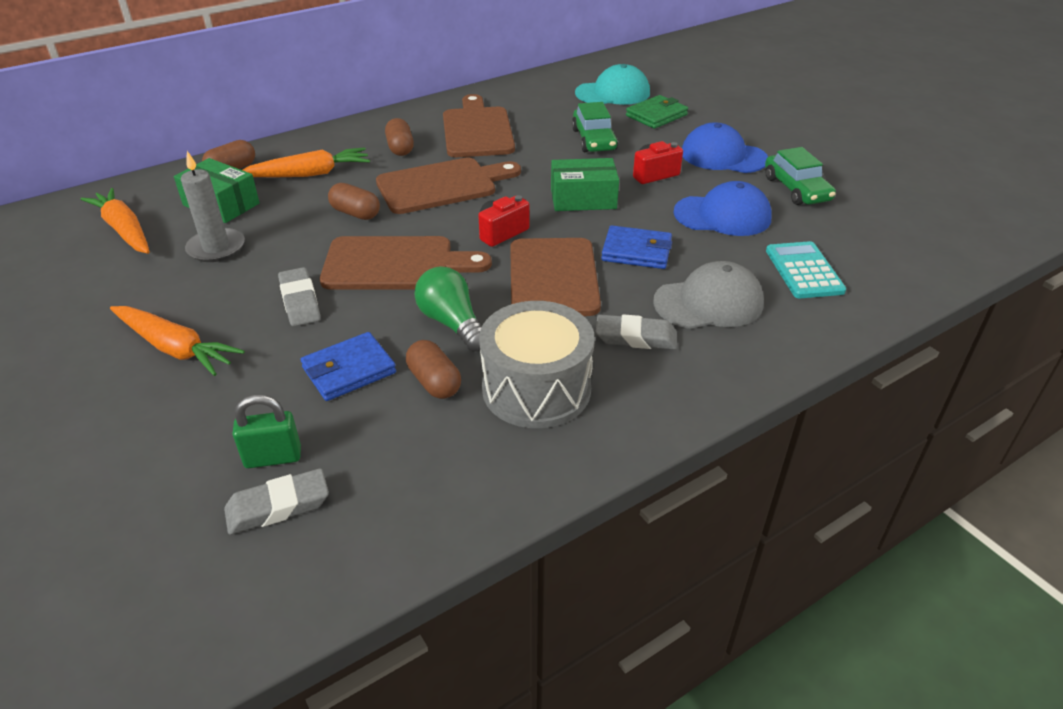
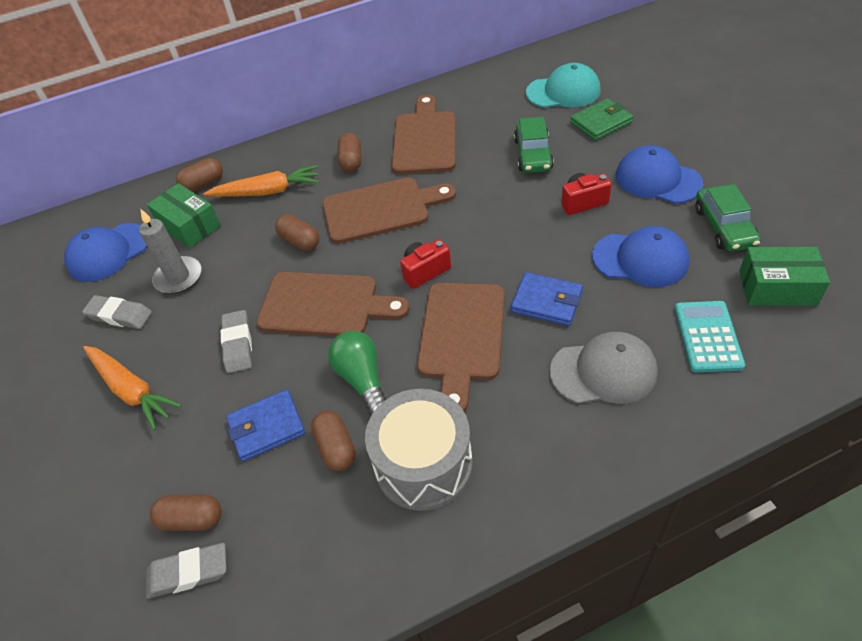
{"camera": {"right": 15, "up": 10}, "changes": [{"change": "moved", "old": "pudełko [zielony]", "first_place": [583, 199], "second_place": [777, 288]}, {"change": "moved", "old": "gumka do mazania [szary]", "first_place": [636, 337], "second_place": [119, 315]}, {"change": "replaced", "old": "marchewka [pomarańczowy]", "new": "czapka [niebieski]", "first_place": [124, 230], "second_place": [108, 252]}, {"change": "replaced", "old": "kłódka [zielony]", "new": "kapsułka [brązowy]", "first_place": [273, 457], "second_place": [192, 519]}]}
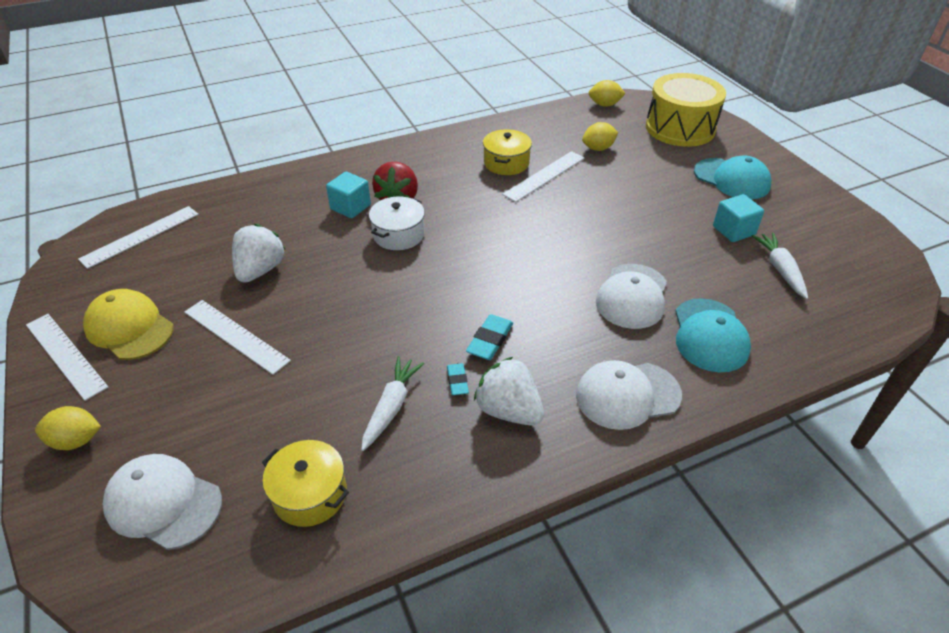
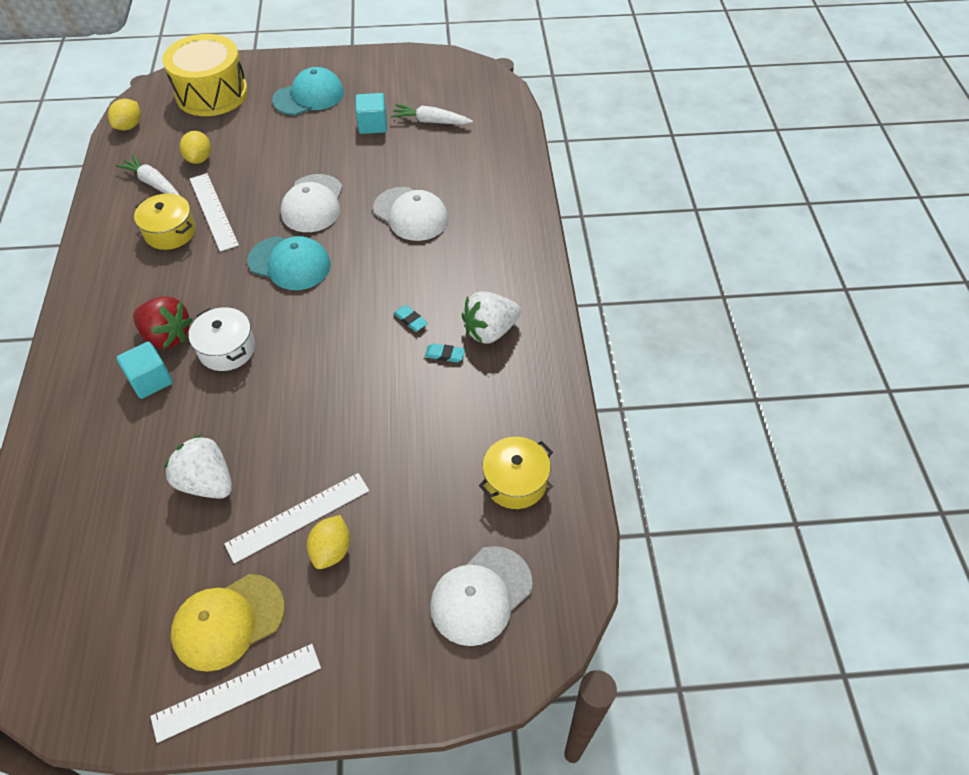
{"camera": {"right": -70, "up": 10}, "changes": [{"change": "removed", "old": "linijka [biały]", "first_place": [140, 236]}, {"change": "moved", "old": "cytryna [żółty]", "first_place": [76, 440], "second_place": [331, 550]}, {"change": "moved", "old": "marchewka [biały]", "first_place": [391, 407], "second_place": [153, 183]}, {"change": "moved", "old": "czapka [biały]", "first_place": [627, 395], "second_place": [313, 204]}, {"change": "moved", "old": "czapka [turkusowy]", "first_place": [709, 335], "second_place": [290, 263]}, {"change": "resized", "old": "gumka do mazania [turkusowy]", "first_place": [490, 340], "second_place": [410, 320], "factor": 0.64}]}
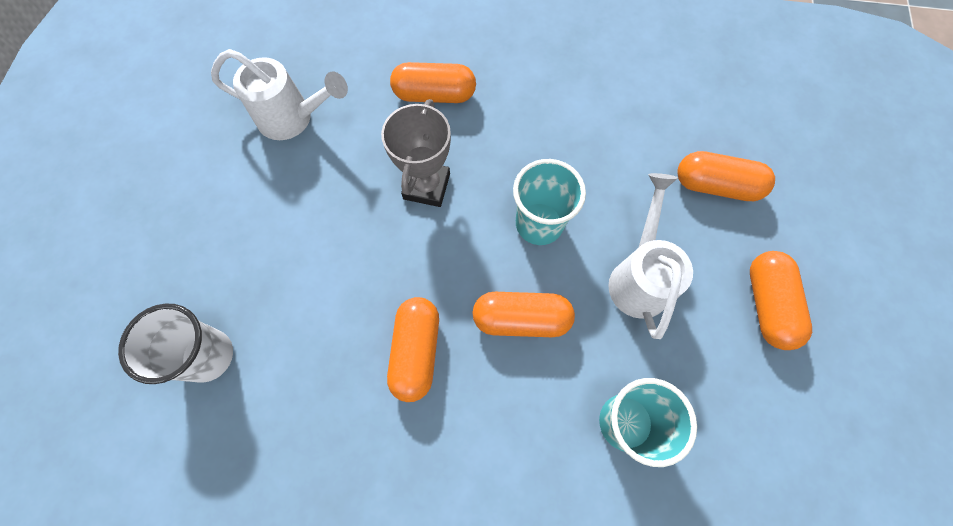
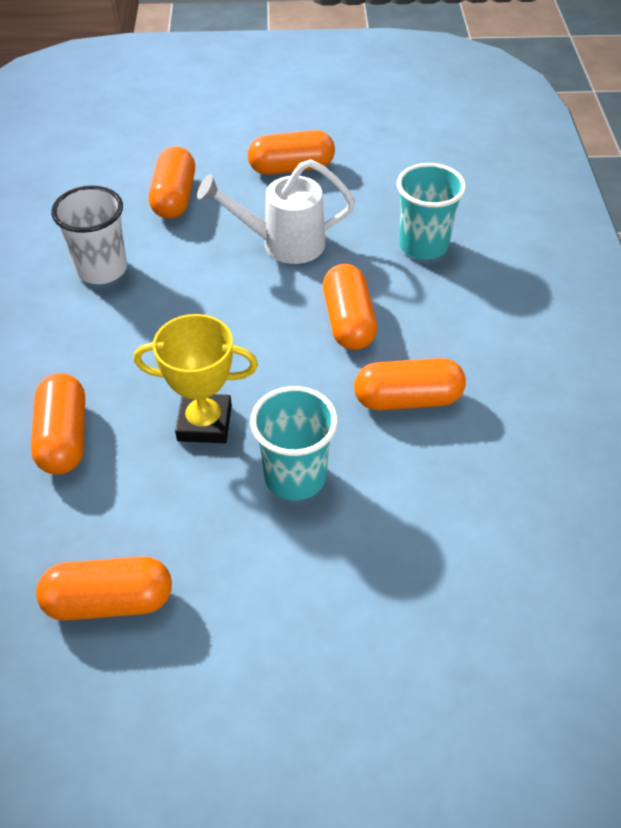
{"camera": {"right": -100, "up": -20}, "changes": [{"change": "moved", "old": "szklanka [biały]", "first_place": [208, 356], "second_place": [102, 269]}, {"change": "moved", "old": "szklanka [turkusowy]", "first_place": [539, 224], "second_place": [295, 477]}, {"change": "replaced", "old": "konewka [biały]", "new": "kapsułka [pomarańczowy]", "first_place": [293, 118], "second_place": [109, 601]}, {"change": "recoloured", "old": "puchar [szary]", "new": "puchar [żółty]", "first_place": [426, 186], "second_place": [204, 423]}]}
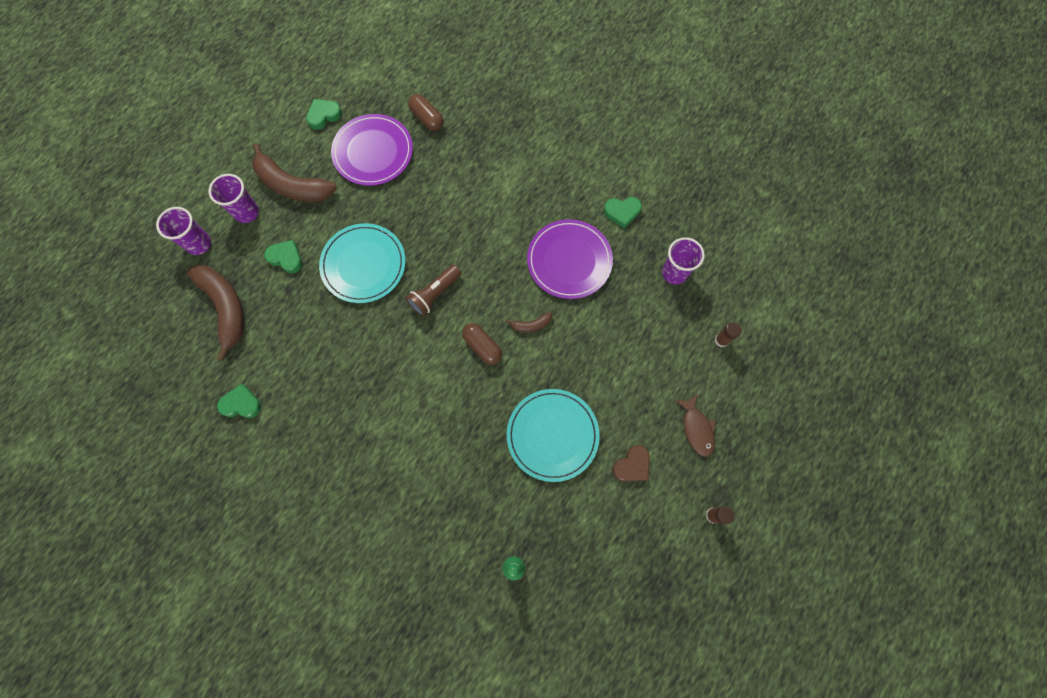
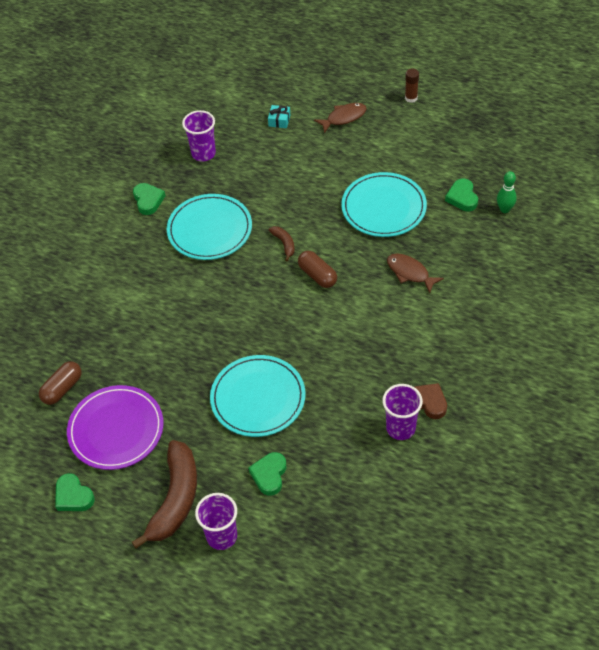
{"camera": {"right": -100, "up": -20}, "changes": [{"change": "removed", "old": "banan [brązowy]", "first_place": [225, 308]}, {"change": "removed", "old": "latarka [brązowy]", "first_place": [435, 294]}, {"change": "removed", "old": "klej w sztyfcie [brązowy]", "first_place": [721, 340]}, {"change": "added", "new": "prezent [turkusowy]", "second_place": [279, 120]}, {"change": "added", "new": "ryba [brązowy]", "second_place": [410, 273]}, {"change": "moved", "old": "szklanka [fioletowy]", "first_place": [199, 244], "second_place": [400, 428]}, {"change": "moved", "old": "serce [zielony]", "first_place": [241, 404], "second_place": [462, 197]}, {"change": "moved", "old": "serce [brązowy]", "first_place": [632, 465], "second_place": [428, 402]}, {"change": "recoloured", "old": "talerz [fioletowy]", "new": "talerz [turkusowy]", "first_place": [569, 260], "second_place": [209, 229]}, {"change": "turned", "old": "kapsułka [brązowy]", "first_place": [482, 346], "second_place": [317, 275], "degrees": -75}]}
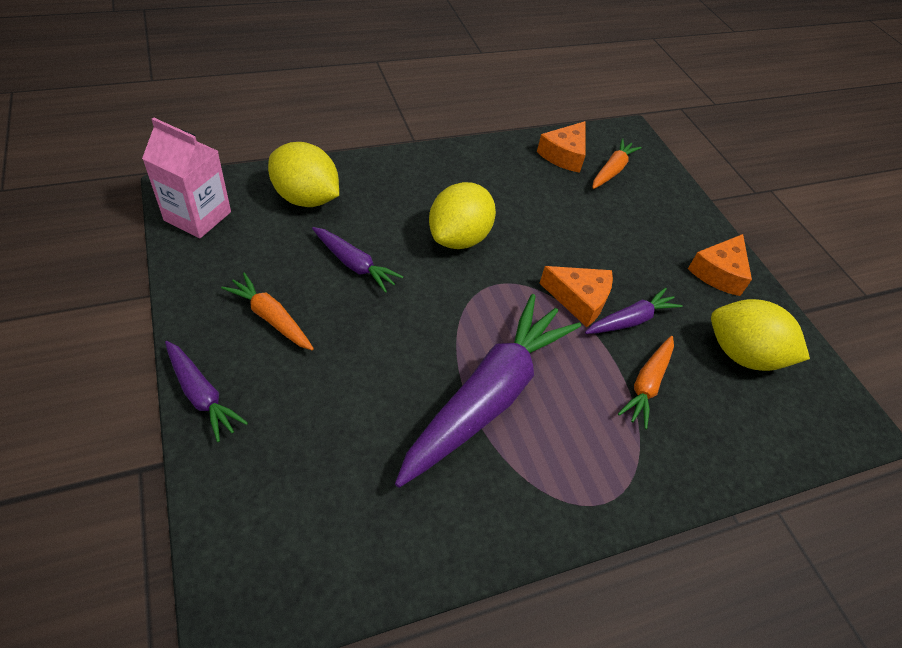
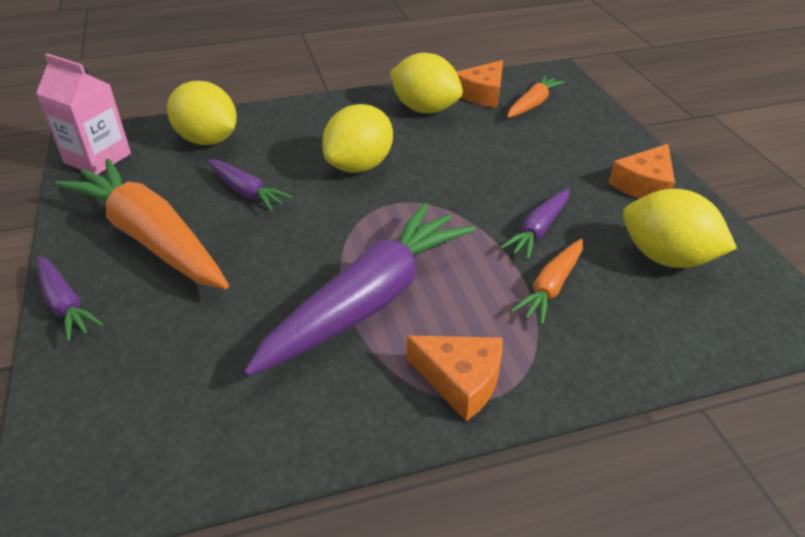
{"camera": {"right": 10, "up": -10}, "changes": [{"change": "added", "new": "cytryna [żółty]", "second_place": [425, 109]}, {"change": "moved", "old": "ser [pomarańczowy]", "first_place": [579, 300], "second_place": [460, 381]}, {"change": "turned", "old": "marchewka [fioletowy]", "first_place": [630, 320], "second_place": [538, 230], "degrees": 150}, {"change": "resized", "old": "marchewka [pomarańczowy]", "first_place": [271, 318], "second_place": [151, 238], "factor": 2.07}]}
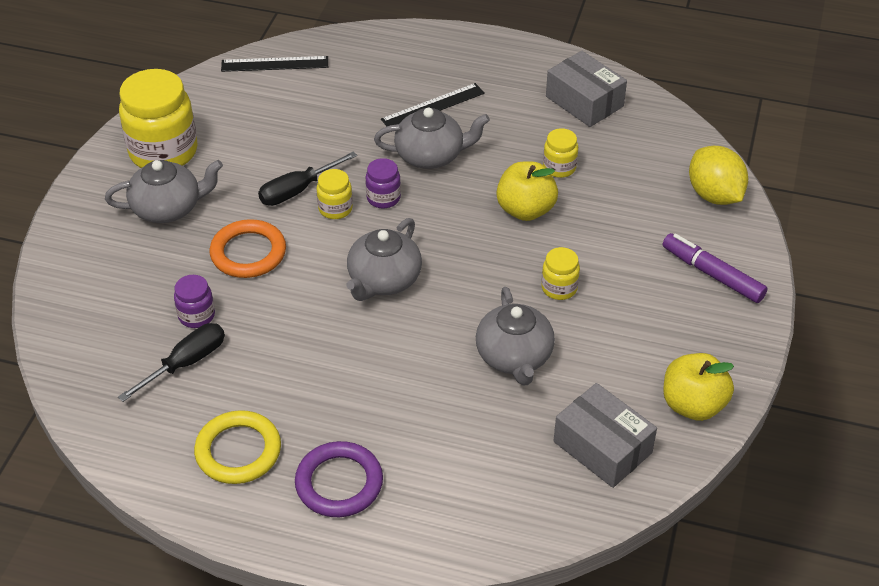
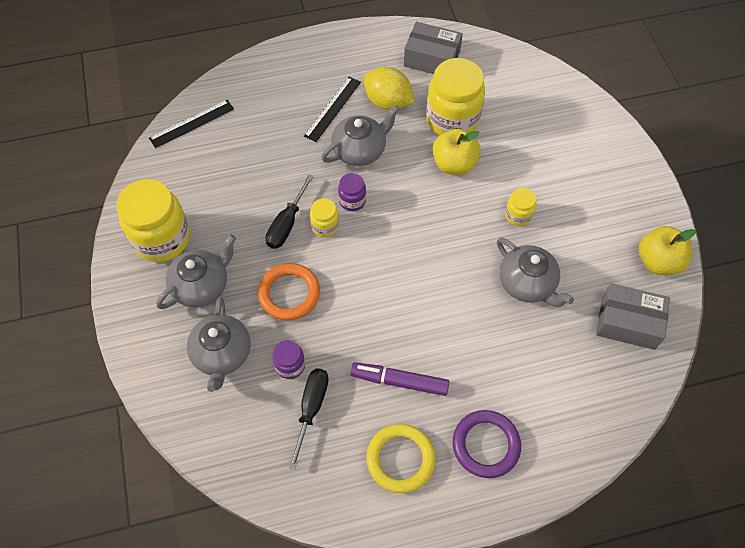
{"camera": {"right": -30, "up": 15}, "changes": [{"change": "moved", "old": "imbryk [szary]", "first_place": [383, 280], "second_place": [222, 354]}, {"change": "moved", "old": "flamaster [fioletowy]", "first_place": [712, 274], "second_place": [399, 381]}, {"change": "moved", "old": "cytryna [żółty]", "first_place": [714, 195], "second_place": [388, 102]}, {"change": "resized", "old": "słoik [żółty]", "first_place": [559, 168], "second_place": [452, 120], "factor": 2.09}]}
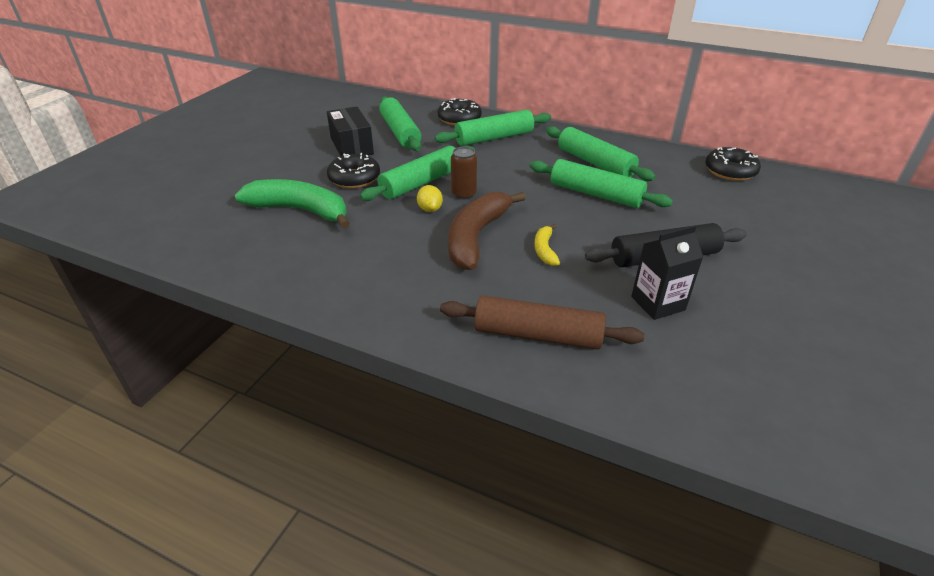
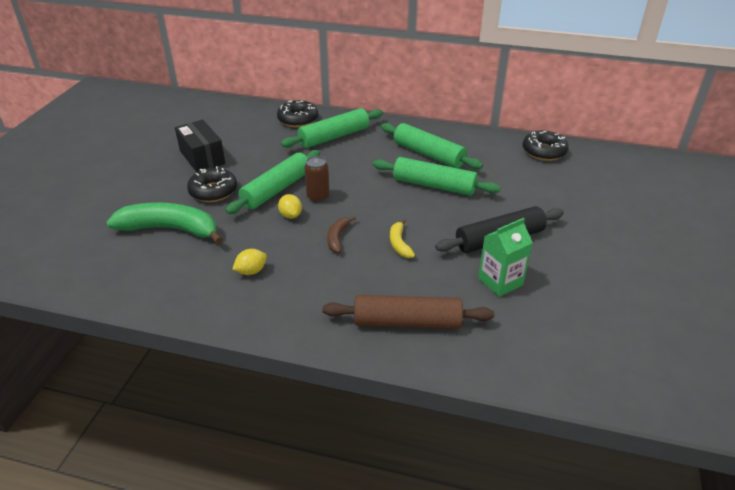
{"camera": {"right": -10, "up": 0}, "changes": [{"change": "removed", "old": "wałek do ciasta [zielony]", "first_place": [400, 132]}, {"change": "added", "new": "cytryna [żółty]", "second_place": [251, 271]}, {"change": "recoloured", "old": "karton mleka [czarny]", "new": "karton mleka [zielony]", "first_place": [658, 303], "second_place": [500, 281]}, {"change": "resized", "old": "banan [brązowy]", "first_place": [476, 237], "second_place": [337, 238], "factor": 0.47}]}
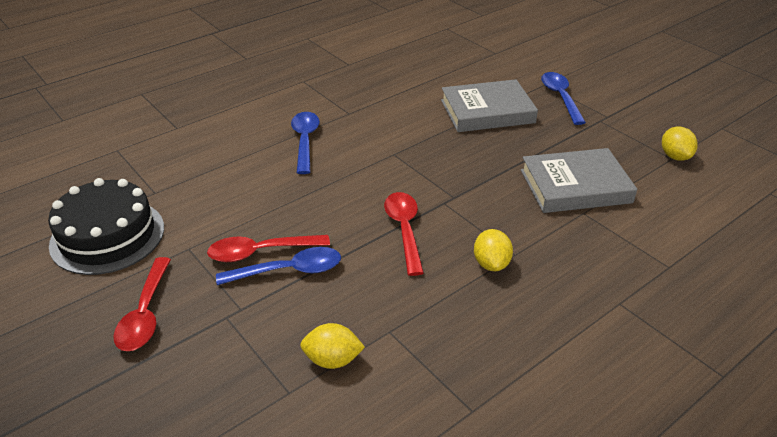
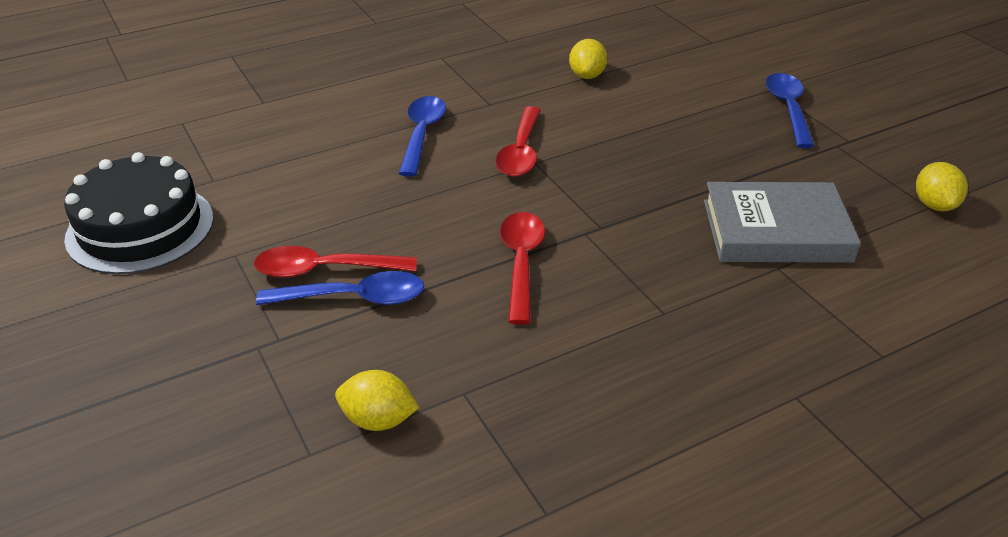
{"camera": {"right": 10, "up": 0}, "changes": [{"change": "removed", "old": "książka [szary]", "first_place": [487, 111]}, {"change": "moved", "old": "łyżka [czerwony]", "first_place": [145, 314], "second_place": [521, 152]}, {"change": "moved", "old": "cytryna [żółty]", "first_place": [491, 264], "second_place": [587, 75]}]}
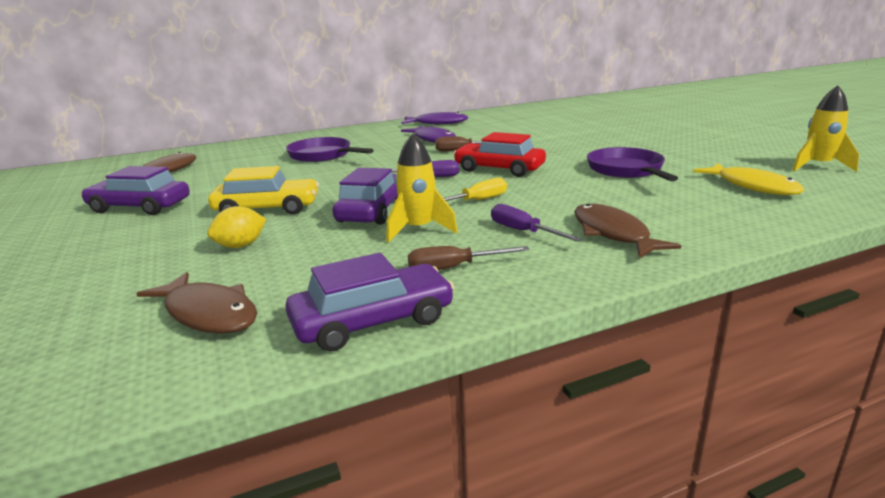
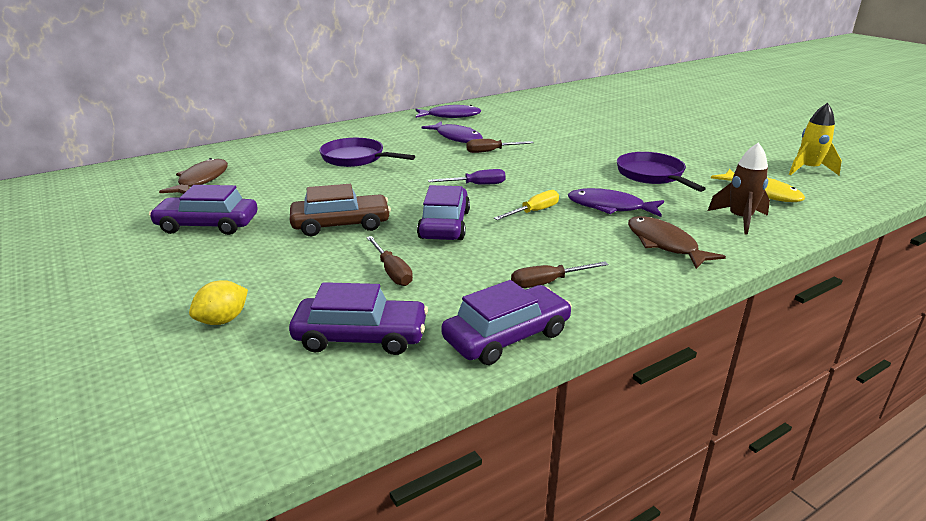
{"camera": {"right": -10, "up": 5}, "changes": [{"change": "removed", "old": "rakieta [żółty]", "first_place": [418, 230]}, {"change": "removed", "old": "samochód [czerwony]", "first_place": [499, 169]}, {"change": "removed", "old": "śrubokręt [fioletowy]", "first_place": [523, 231]}, {"change": "added", "new": "śrubokręt [brązowy]", "second_place": [392, 272]}, {"change": "added", "new": "ryba [fioletowy]", "second_place": [610, 207]}, {"change": "added", "new": "rakieta [brązowy]", "second_place": [739, 219]}, {"change": "moved", "old": "cytryna [żółty]", "first_place": [241, 246], "second_place": [223, 320]}, {"change": "replaced", "old": "ryba [brązowy]", "new": "samochód [fioletowy]", "first_place": [208, 313], "second_place": [361, 337]}, {"change": "recoloured", "old": "samochód [żółty]", "new": "samochód [brązowy]", "first_place": [267, 209], "second_place": [341, 224]}]}
